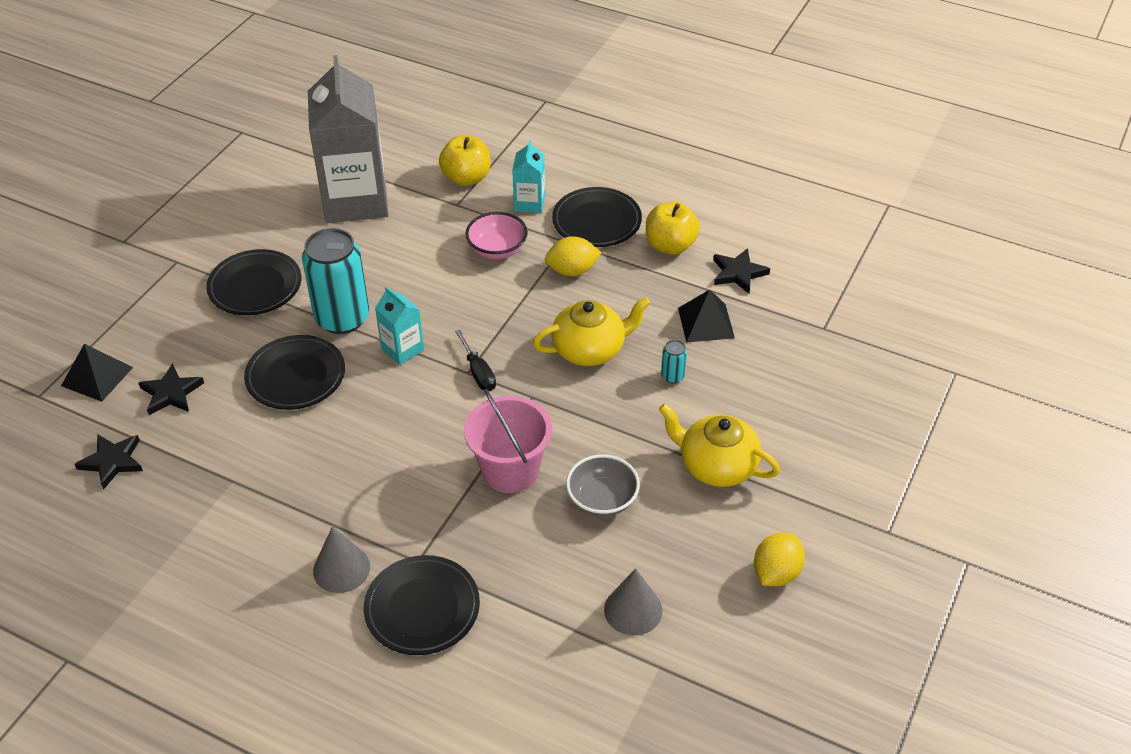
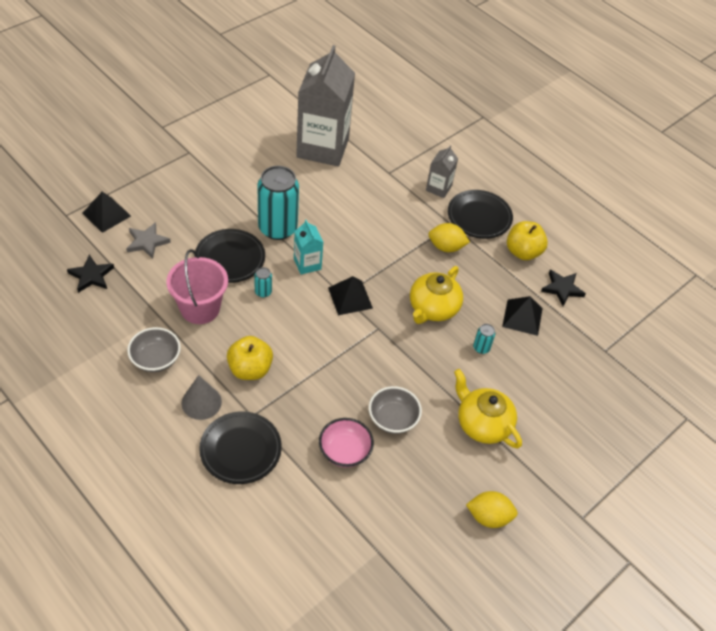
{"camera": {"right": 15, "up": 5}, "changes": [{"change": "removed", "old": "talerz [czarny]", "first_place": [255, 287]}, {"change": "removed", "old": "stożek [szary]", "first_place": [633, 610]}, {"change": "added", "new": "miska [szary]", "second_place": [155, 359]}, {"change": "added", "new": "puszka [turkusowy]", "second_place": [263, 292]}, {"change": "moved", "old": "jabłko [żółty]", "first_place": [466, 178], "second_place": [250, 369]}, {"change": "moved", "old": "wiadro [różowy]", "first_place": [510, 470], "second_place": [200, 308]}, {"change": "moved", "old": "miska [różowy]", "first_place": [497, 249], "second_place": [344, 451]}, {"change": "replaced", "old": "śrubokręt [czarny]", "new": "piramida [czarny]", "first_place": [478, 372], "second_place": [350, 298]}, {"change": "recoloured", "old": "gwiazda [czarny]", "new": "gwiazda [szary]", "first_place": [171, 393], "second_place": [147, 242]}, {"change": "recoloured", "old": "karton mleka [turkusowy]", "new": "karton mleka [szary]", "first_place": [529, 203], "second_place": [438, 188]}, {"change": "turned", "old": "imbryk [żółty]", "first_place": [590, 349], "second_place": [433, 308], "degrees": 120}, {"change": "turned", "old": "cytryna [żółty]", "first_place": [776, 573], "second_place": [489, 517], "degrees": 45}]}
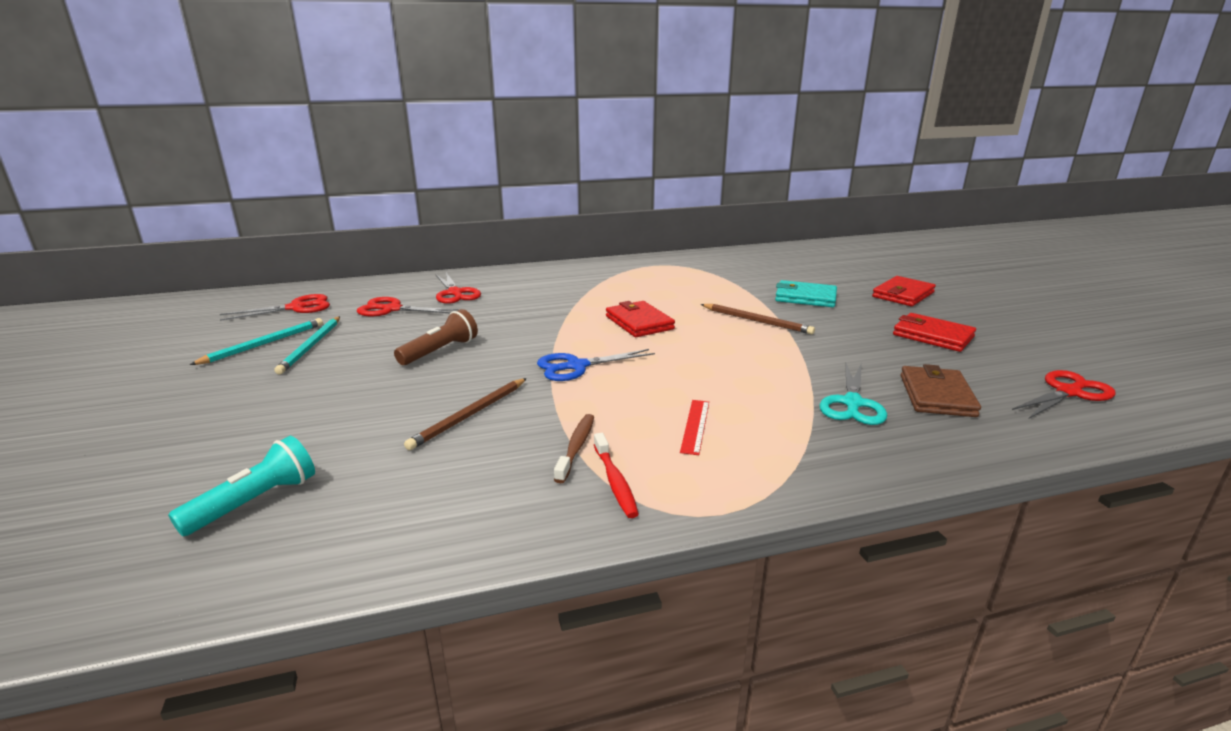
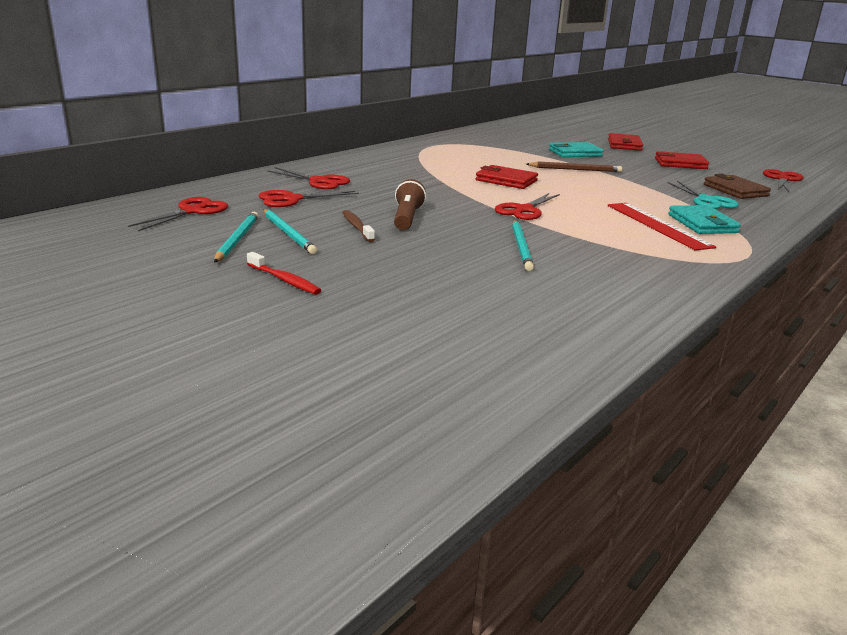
{"camera": {"right": -35, "up": 0}, "changes": [{"change": "removed", "old": "latarka [turkusowy]", "first_place": [255, 502]}, {"change": "added", "new": "portfel [turkusowy]", "second_place": [702, 224]}, {"change": "moved", "old": "szczoteczka do zębów [brązowy]", "first_place": [576, 447], "second_place": [357, 227]}, {"change": "moved", "old": "szczoteczka do zębów [czerwony]", "first_place": [615, 481], "second_place": [284, 280]}, {"change": "recoloured", "old": "ołówek [brązowy]", "new": "ołówek [turkusowy]", "first_place": [469, 415], "second_place": [521, 247]}, {"change": "recoloured", "old": "nożyczki [niebieski]", "new": "nożyczki [czerwony]", "first_place": [577, 366], "second_place": [524, 210]}, {"change": "resized", "old": "linijka [czerwony]", "first_place": [695, 426], "second_place": [657, 225], "factor": 1.87}]}
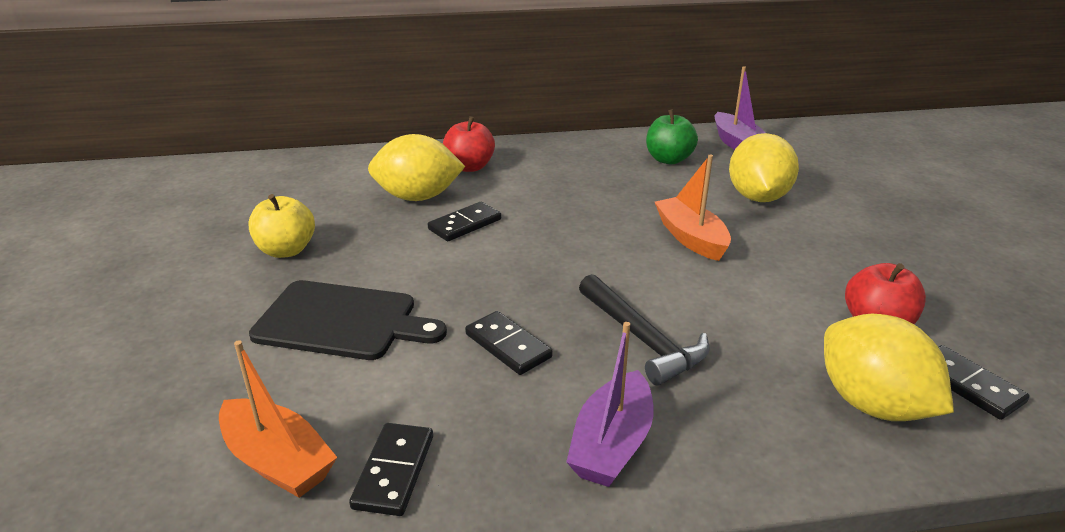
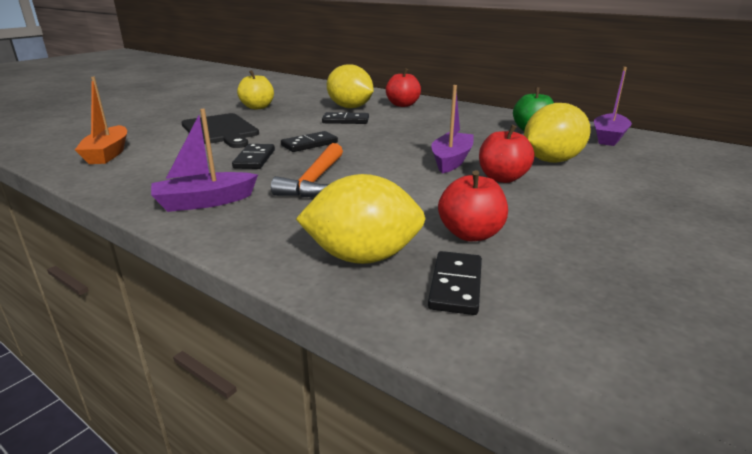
{"camera": {"right": 45, "up": -5}, "changes": [{"change": "added", "new": "jabłko [czerwony]", "second_place": [502, 178]}, {"change": "moved", "old": "kostka domina [czarny]", "first_place": [394, 471], "second_place": [309, 144]}, {"change": "recoloured", "old": "młotek [czarny]", "new": "młotek [pomarańczowy]", "first_place": [642, 339], "second_place": [315, 180]}, {"change": "recoloured", "old": "łódka [pomarańczowy]", "new": "łódka [fioletowy]", "first_place": [691, 238], "second_place": [451, 160]}, {"change": "turned", "old": "cytryna [żółty]", "first_place": [872, 404], "second_place": [363, 257], "degrees": 75}]}
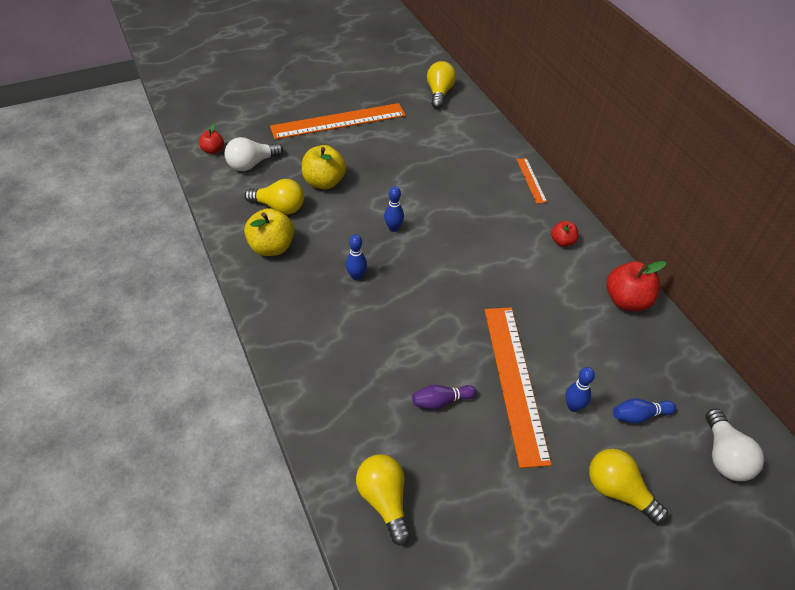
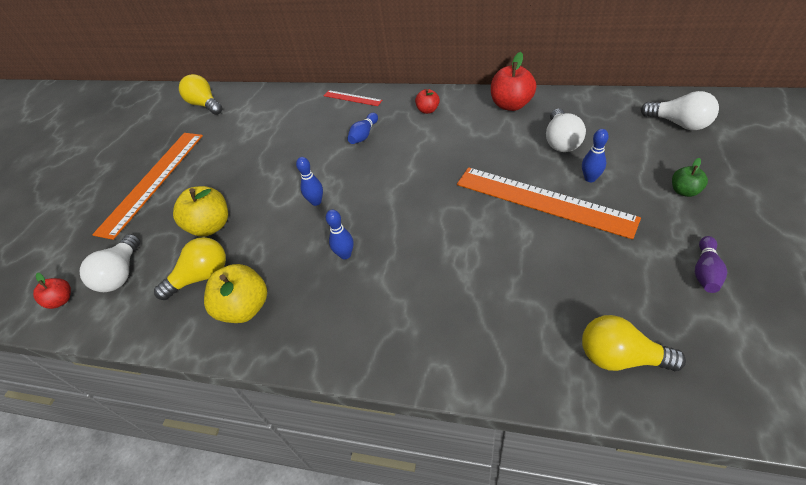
{"camera": {"right": -45, "up": 0}, "changes": [{"change": "added", "new": "żarówka [biały]", "second_place": [561, 141]}, {"change": "moved", "old": "kręgiel [fioletowy]", "first_place": [441, 401], "second_place": [705, 271]}, {"change": "moved", "old": "kręgiel [niebieski]", "first_place": [639, 415], "second_place": [364, 135]}, {"change": "replaced", "old": "żarówka [żółty]", "new": "jabłko [zielony]", "first_place": [618, 491], "second_place": [684, 191]}, {"change": "recoloured", "old": "linijka [pomarańczowy]", "new": "linijka [czerwony]", "first_place": [531, 180], "second_place": [352, 98]}]}
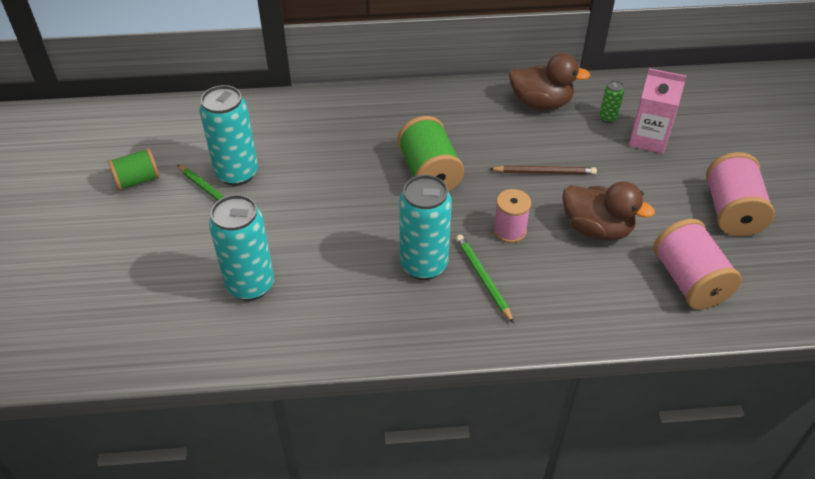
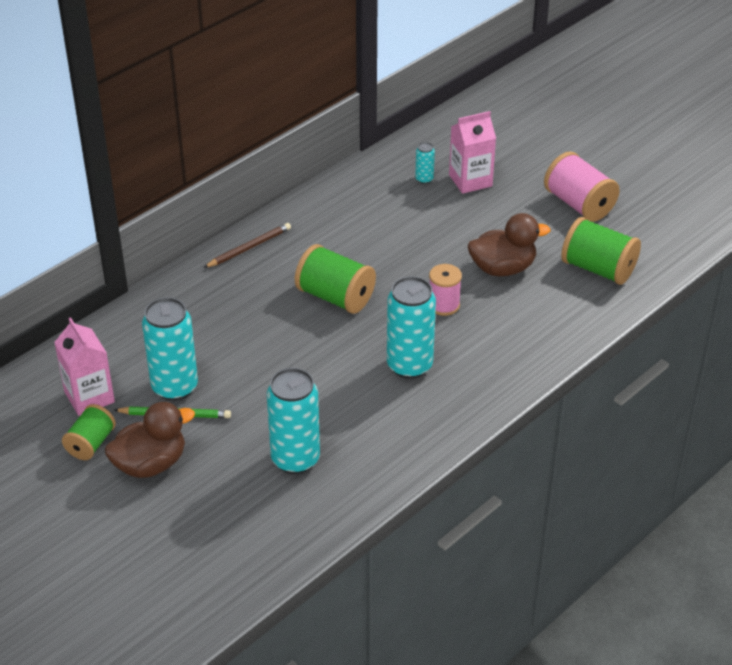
{"camera": {"right": -40, "up": -5}, "changes": [{"change": "removed", "old": "ołówek [zielony]", "first_place": [483, 278]}, {"change": "added", "new": "karton mleka [różowy]", "second_place": [89, 397]}, {"change": "moved", "old": "ołówek [brązowy]", "first_place": [544, 172], "second_place": [249, 247]}, {"change": "moved", "old": "kaczka [brązowy]", "first_place": [541, 103], "second_place": [150, 464]}, {"change": "recoloured", "old": "puszka [zielony]", "new": "puszka [turkusowy]", "first_place": [608, 118], "second_place": [424, 179]}, {"change": "recoloured", "old": "szpulka [różowy]", "new": "szpulka [zielony]", "first_place": [689, 281], "second_place": [598, 269]}]}
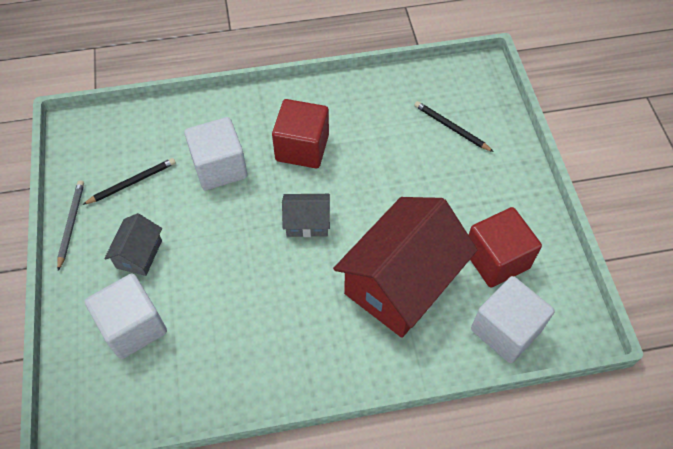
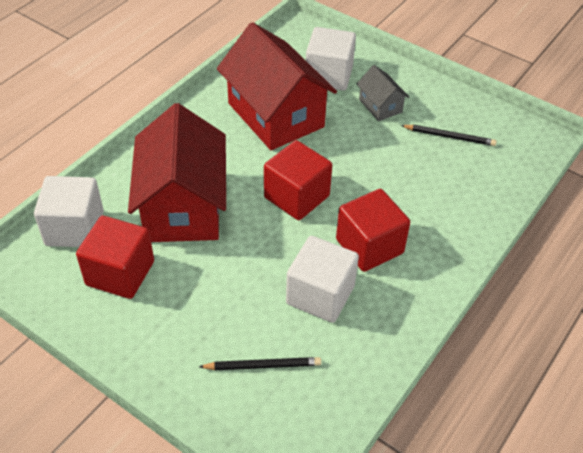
{"camera": {"right": 135, "up": -10}, "changes": [{"change": "removed", "old": "ołówek [szary]", "first_place": [71, 224]}, {"change": "added", "new": "domek [czerwony]", "second_place": [275, 115]}, {"change": "moved", "old": "sześcian [biały]", "first_place": [219, 167], "second_place": [320, 295]}, {"change": "replaced", "old": "domek [szary]", "new": "sześcian [czerwony]", "first_place": [307, 223], "second_place": [296, 197]}, {"change": "turned", "old": "ołówek [czarny]", "first_place": [132, 182], "second_place": [449, 137], "degrees": -90}]}
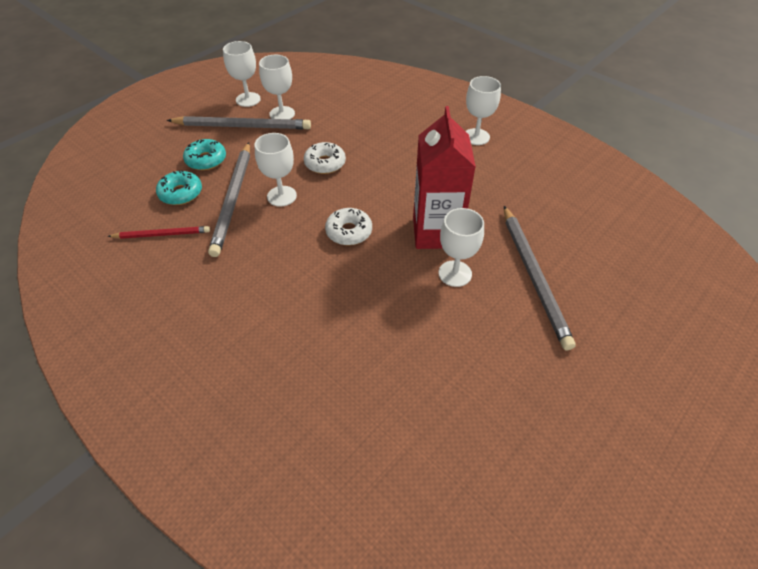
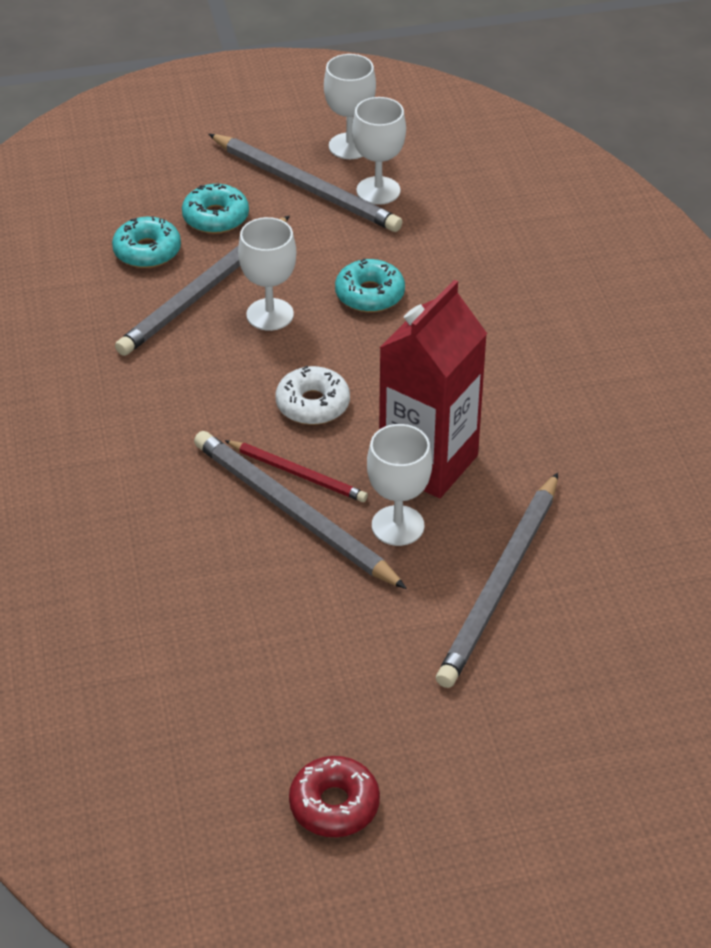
{"camera": {"right": 35, "up": -5}, "changes": [{"change": "removed", "old": "kielich [biały]", "first_place": [476, 137]}, {"change": "added", "new": "ołówek [szary]", "second_place": [293, 513]}, {"change": "added", "new": "donut [czerwony]", "second_place": [334, 805]}, {"change": "moved", "old": "ołówek [czerwony]", "first_place": [162, 234], "second_place": [298, 473]}, {"change": "recoloured", "old": "donut [biały]", "new": "donut [turkusowy]", "first_place": [325, 163], "second_place": [370, 294]}]}
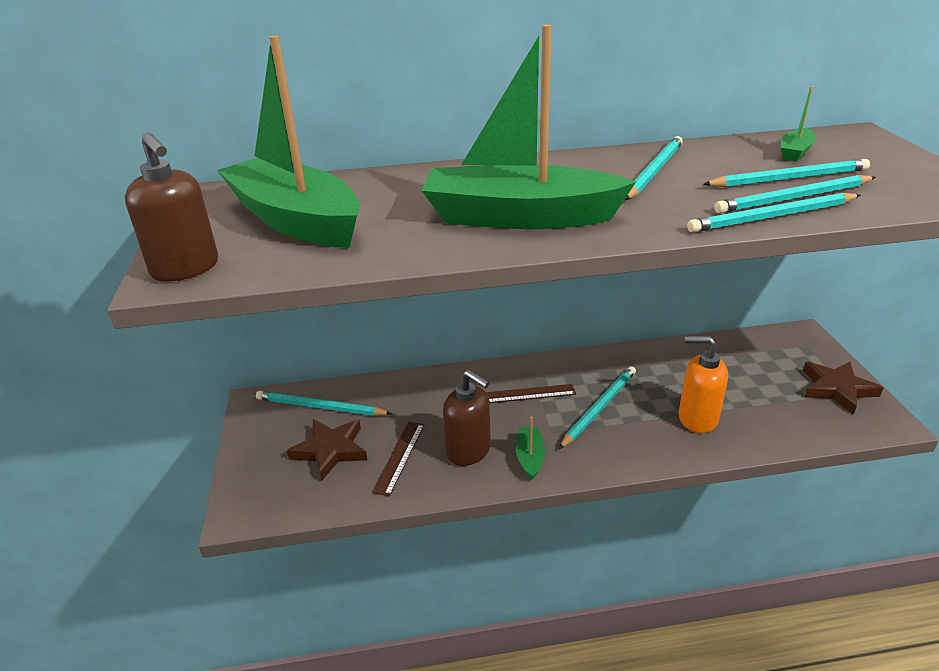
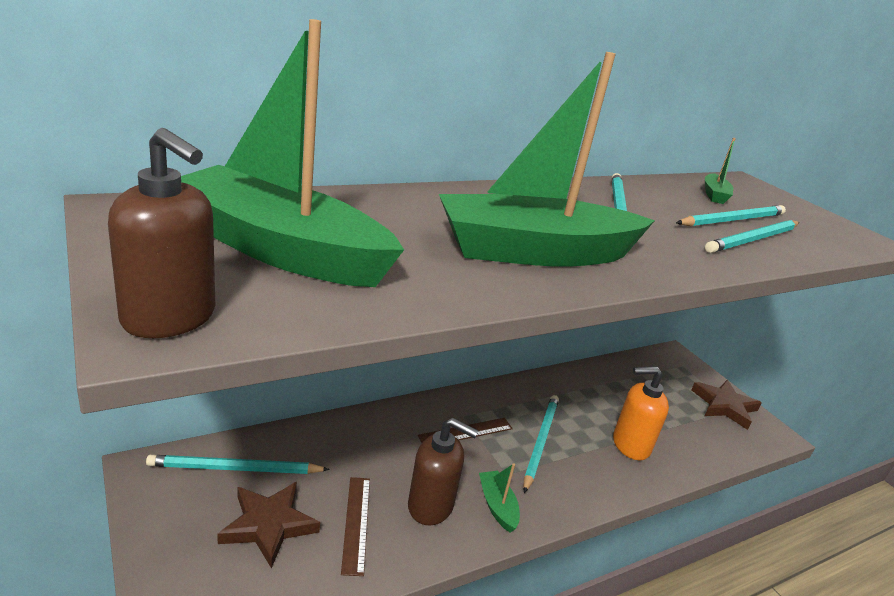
{"camera": {"right": -25, "up": -5}, "changes": [{"change": "removed", "old": "ołówek [turkusowy]", "first_place": [772, 217]}]}
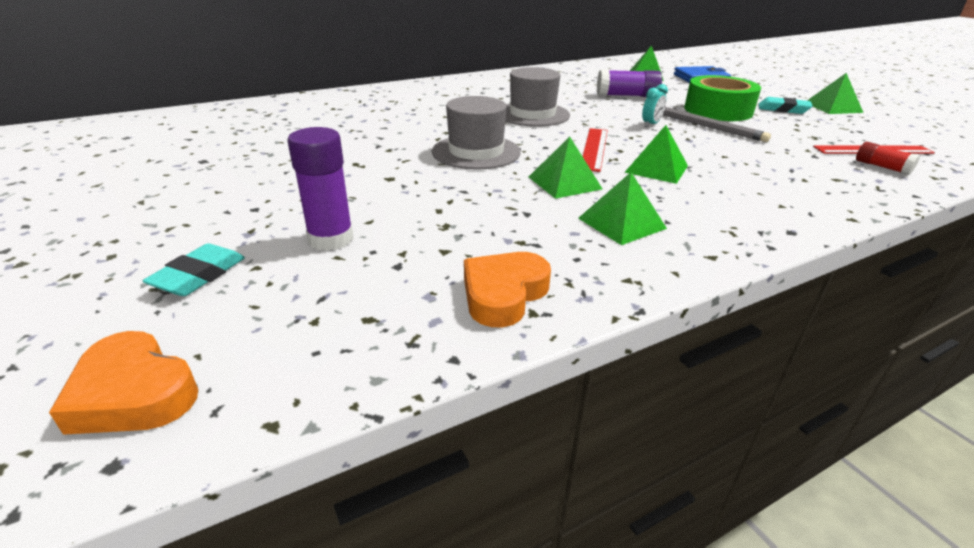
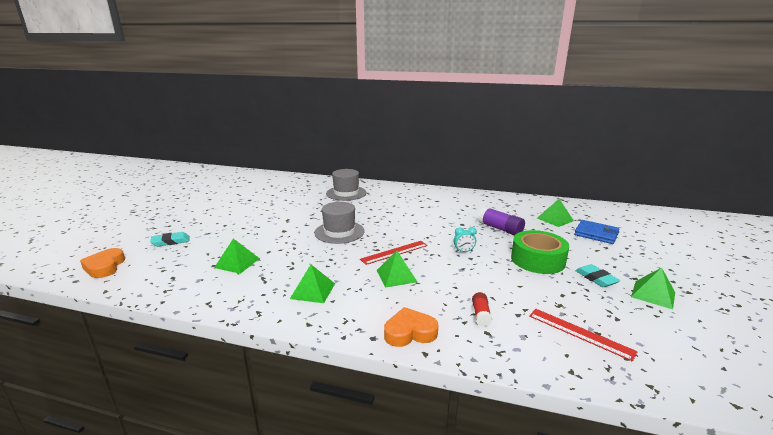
{"camera": {"right": 45, "up": -10}, "changes": [{"change": "removed", "old": "klej w sztyfcie [fioletowy]", "first_place": [331, 239]}, {"change": "removed", "old": "ołówek [szary]", "first_place": [707, 126]}, {"change": "moved", "old": "serce [pomarańczowy]", "first_place": [503, 294], "second_place": [410, 332]}, {"change": "moved", "old": "kapelusz [szary]", "first_place": [532, 114], "second_place": [346, 193]}, {"change": "moved", "old": "piramida [zielony]", "first_place": [564, 183], "second_place": [237, 263]}, {"change": "moved", "old": "klej w sztyfcie [czerwony]", "first_place": [882, 167], "second_place": [481, 315]}]}
